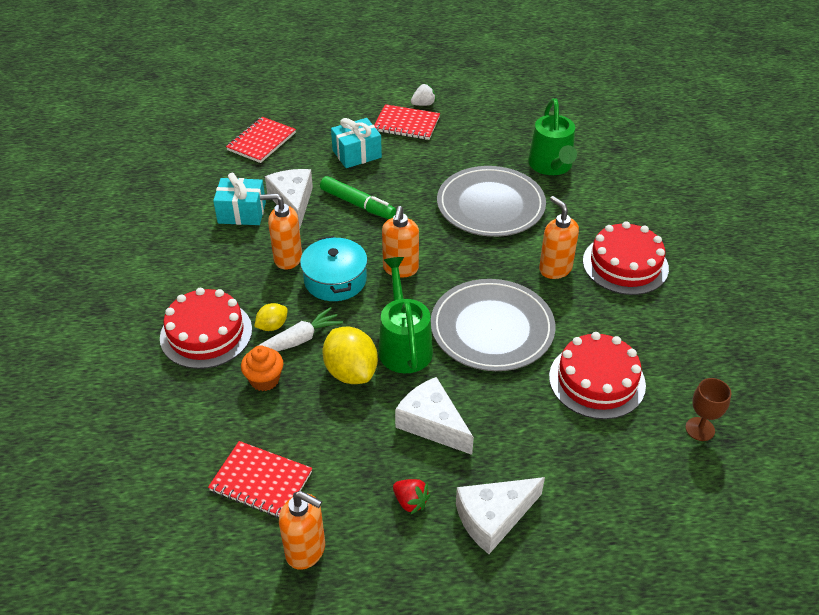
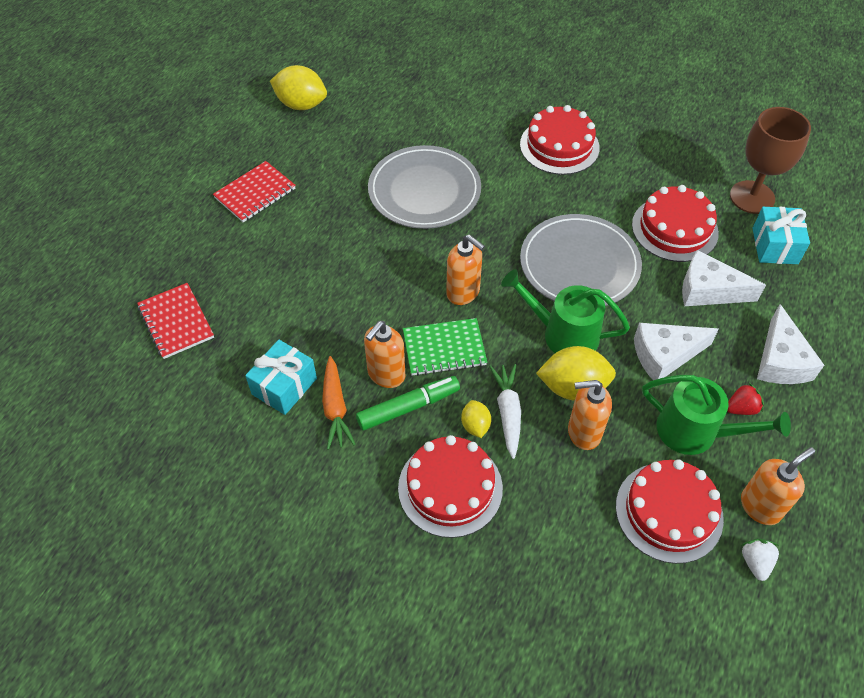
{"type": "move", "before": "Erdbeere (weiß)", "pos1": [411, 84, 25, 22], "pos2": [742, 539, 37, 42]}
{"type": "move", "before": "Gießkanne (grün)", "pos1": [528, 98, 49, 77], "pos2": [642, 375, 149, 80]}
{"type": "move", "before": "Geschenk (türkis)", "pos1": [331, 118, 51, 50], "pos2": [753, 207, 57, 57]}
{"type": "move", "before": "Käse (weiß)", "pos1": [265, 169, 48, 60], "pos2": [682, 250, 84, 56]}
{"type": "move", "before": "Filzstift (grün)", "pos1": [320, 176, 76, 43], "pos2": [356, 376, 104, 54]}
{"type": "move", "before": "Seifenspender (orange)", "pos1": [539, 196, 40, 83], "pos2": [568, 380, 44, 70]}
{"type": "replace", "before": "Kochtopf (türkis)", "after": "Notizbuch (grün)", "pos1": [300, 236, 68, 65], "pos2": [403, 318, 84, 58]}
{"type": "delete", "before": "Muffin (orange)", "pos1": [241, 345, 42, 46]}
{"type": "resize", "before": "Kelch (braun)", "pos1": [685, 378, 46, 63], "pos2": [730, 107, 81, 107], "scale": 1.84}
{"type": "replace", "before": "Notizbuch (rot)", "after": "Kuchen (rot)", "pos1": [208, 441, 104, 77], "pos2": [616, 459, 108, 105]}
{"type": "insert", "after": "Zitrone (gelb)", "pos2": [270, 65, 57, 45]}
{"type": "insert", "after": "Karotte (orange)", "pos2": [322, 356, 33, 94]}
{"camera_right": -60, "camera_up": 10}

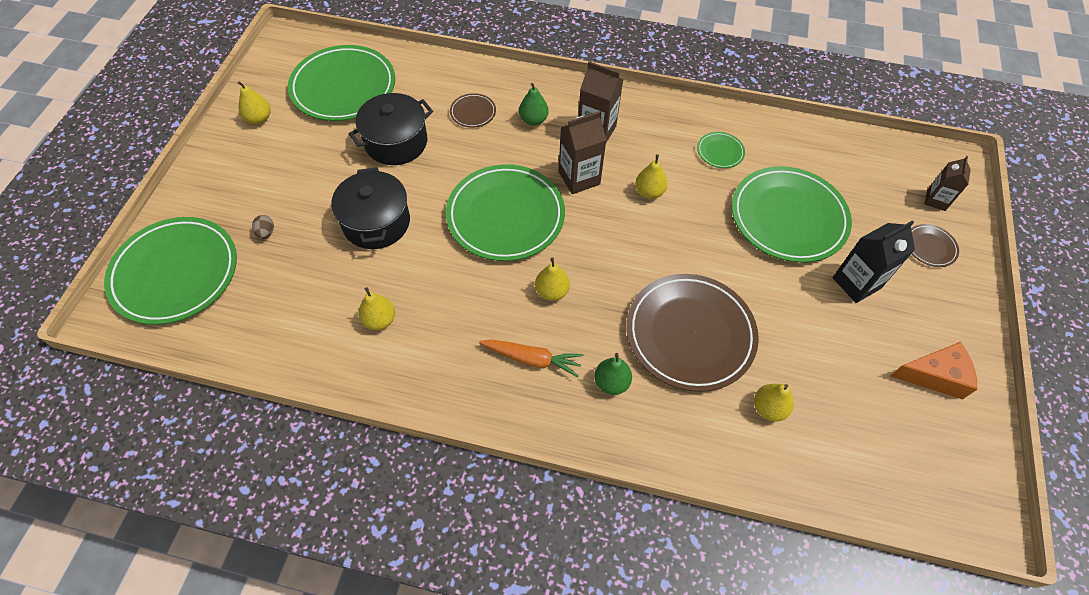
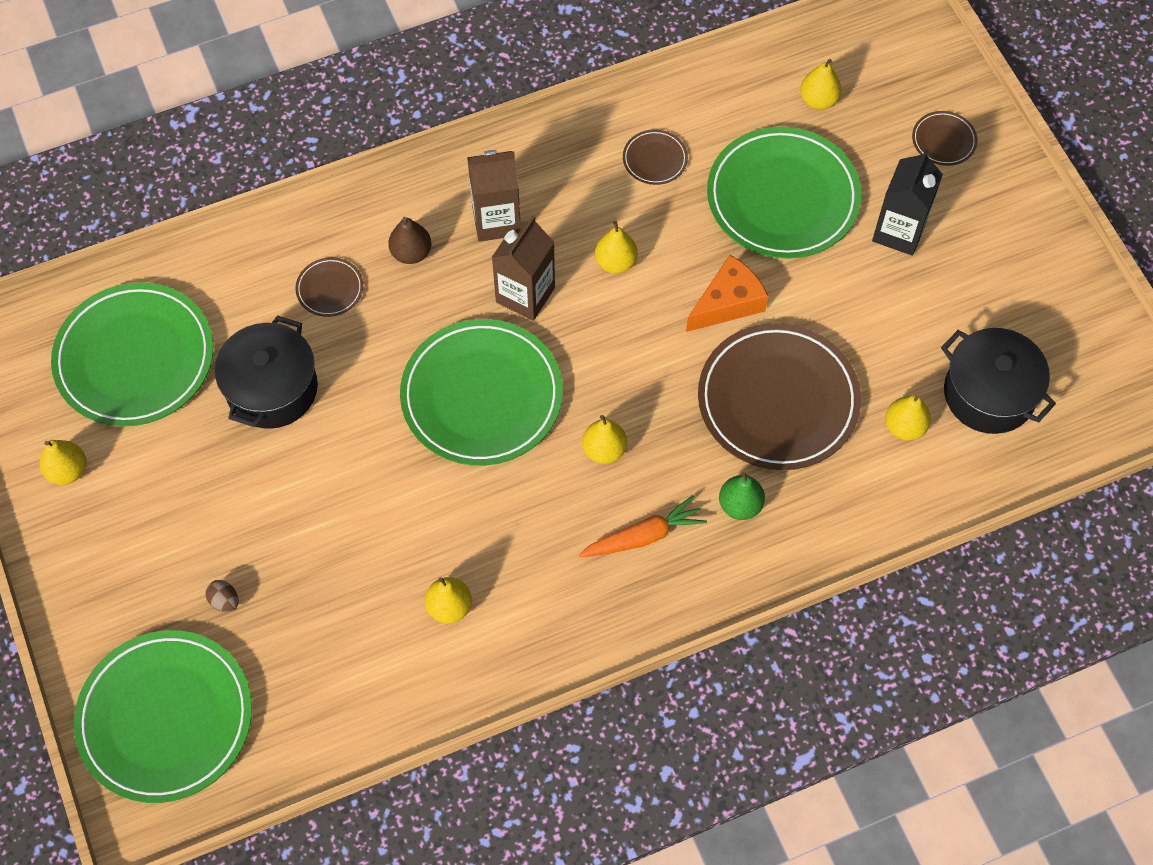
{"type": "recolor", "before": "Birne (grün)", "after": "Birne (braun)", "pos1": [519, 83, 30, 43], "pos2": [388, 217, 43, 47]}
{"type": "recolor", "before": "Teller (grün)", "after": "Teller (braun)", "pos1": [697, 132, 48, 36], "pos2": [623, 129, 65, 56]}
{"type": "delete", "before": "Getränkekarton (braun)", "pos1": [925, 156, 46, 55]}
{"type": "move", "before": "Kochtopf (schwarz)", "pos1": [331, 167, 79, 82], "pos2": [941, 328, 115, 106]}
{"type": "move", "before": "Käse (orange)", "pos1": [890, 342, 87, 57], "pos2": [686, 255, 82, 77]}
{"type": "insert", "after": "Birne (gelb)", "pos2": [800, 59, 42, 51]}
{"camera_right": -35, "camera_up": 5}

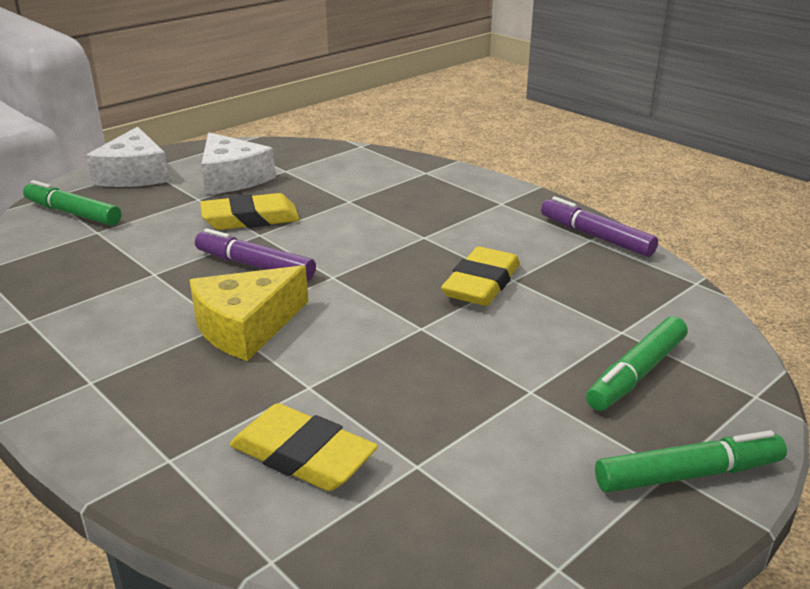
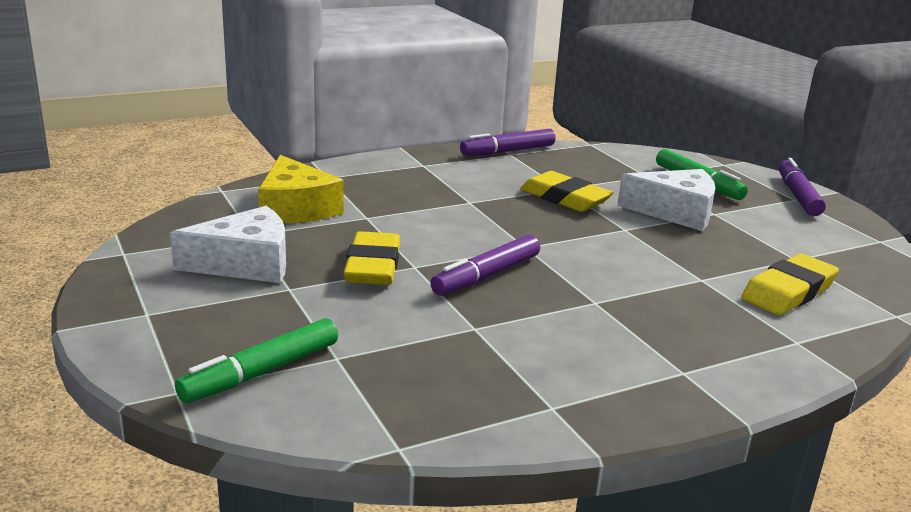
{"type": "move", "before": "Käse (weiß)", "pos1": [86, 127, 83, 60], "pos2": [617, 169, 98, 62]}
{"type": "move", "before": "Käse (gelb)", "pos1": [189, 265, 119, 96], "pos2": [258, 155, 86, 69]}
{"type": "recolor", "before": "Filzstift (grün)", "after": "Filzstift (lila)", "pos1": [595, 430, 192, 63], "pos2": [778, 158, 48, 58]}
{"camera_right": -75, "camera_up": -5}

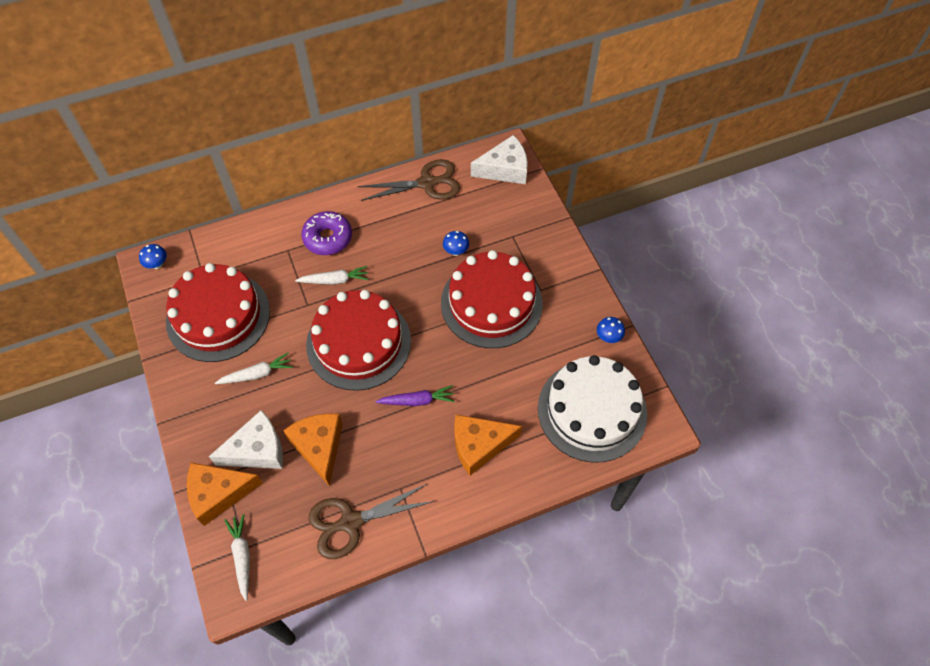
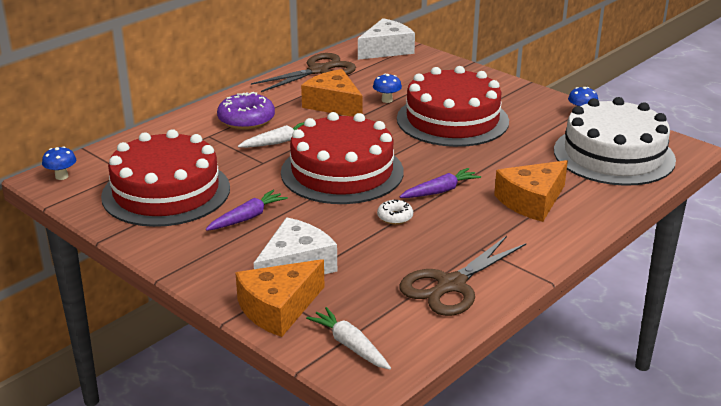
{"type": "recolor", "before": "Karotte (weiß)", "after": "Karotte (lila)", "pos1": [215, 353, 78, 31], "pos2": [206, 190, 82, 41]}
{"type": "move", "before": "Käse (orange)", "pos1": [283, 413, 60, 73], "pos2": [301, 69, 62, 48]}
{"type": "insert", "after": "Donut (weiß)", "pos2": [377, 200, 36, 25]}
{"camera_right": -25, "camera_up": -30}

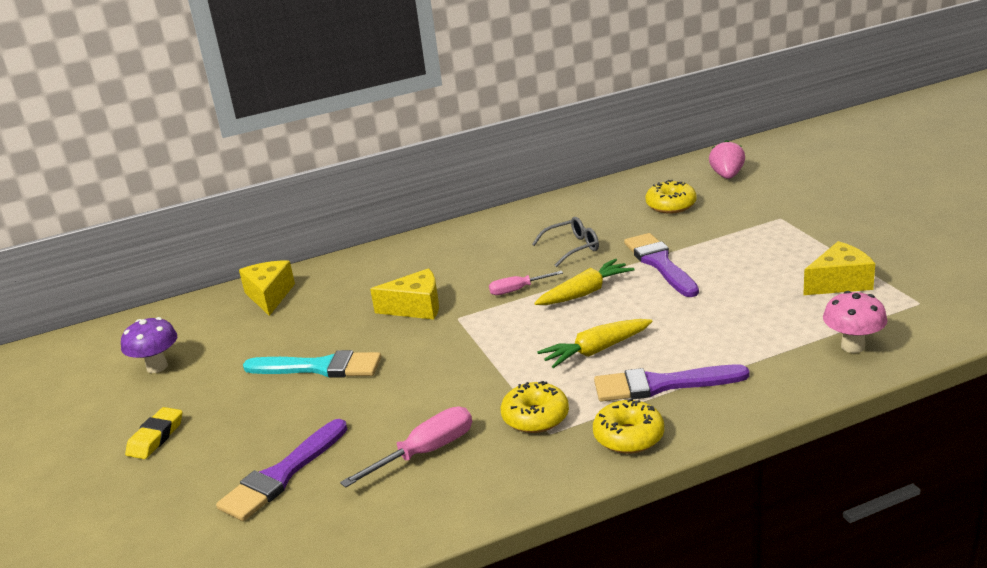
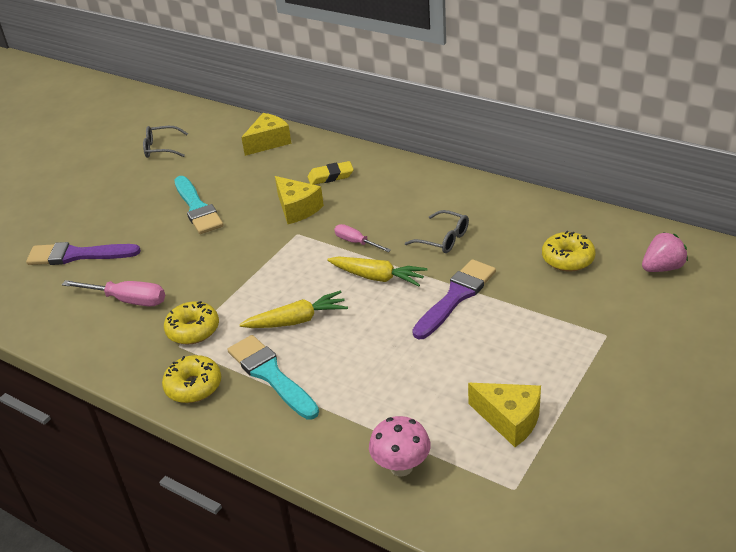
{"type": "replace", "before": "Pilz (lila)", "after": "Brille (grau)", "pos1": [121, 317, 56, 56], "pos2": [143, 126, 45, 32]}
{"type": "rotate", "before": "Karotte (gelb)", "pos1": [537, 319, 116, 49], "pos2": [239, 291, 109, 37], "turn": 135}
{"type": "recolor", "before": "Pinsel (lila)", "after": "Pinsel (türkis)", "pos1": [594, 364, 156, 38], "pos2": [227, 335, 92, 85]}
{"type": "move", "before": "Radiergummi (gelb)", "pos1": [125, 407, 57, 52], "pos2": [308, 161, 46, 24]}
{"camera_right": 55, "camera_up": 10}

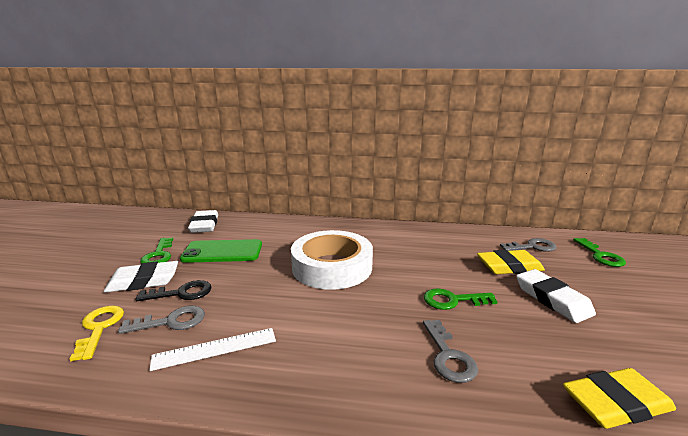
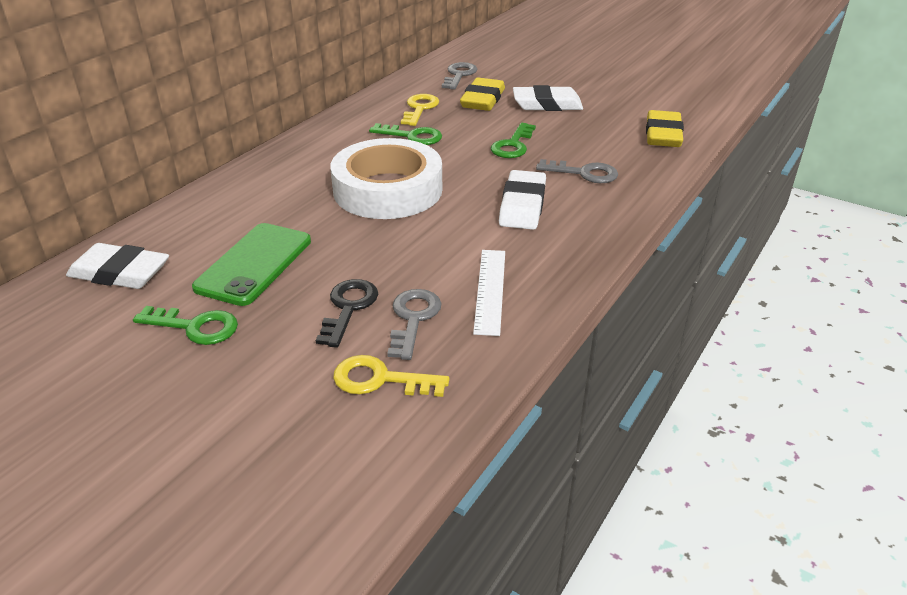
{"type": "move", "before": "Schlüssel (grün)", "pos1": [573, 238, 53, 29], "pos2": [369, 123, 73, 22]}
{"type": "move", "before": "Radiergummi (weiß)", "pos1": [104, 261, 74, 32], "pos2": [499, 170, 47, 60]}
{"type": "insert", "after": "Schlüssel (gelb)", "pos2": [401, 94, 38, 32]}
{"camera_right": -65, "camera_up": 15}

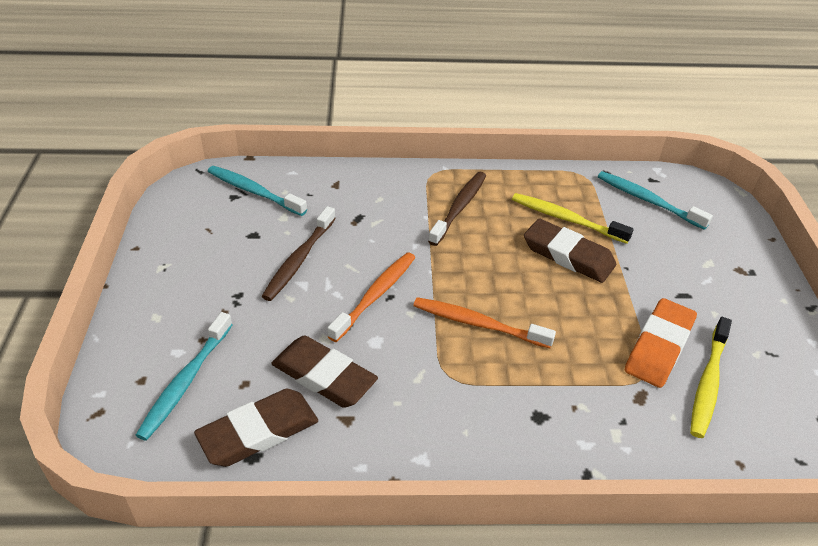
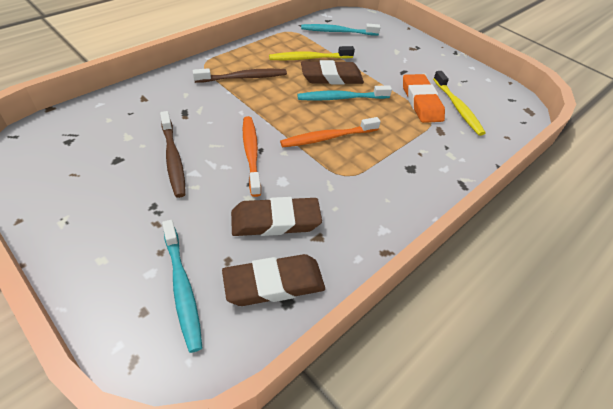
{"type": "move", "before": "Zahnbürste (türkis)", "pos1": [208, 166, 99, 50], "pos2": [297, 85, 95, 16]}
{"type": "rotate", "before": "Zahnbürste (braun)", "pos1": [428, 172, 58, 74], "pos2": [193, 68, 94, 15], "turn": 90}
{"type": "rotate", "before": "Radiergummi (braun)", "pos1": [194, 389, 124, 78], "pos2": [222, 254, 103, 52], "turn": 60}
{"camera_right": -45, "camera_up": 5}

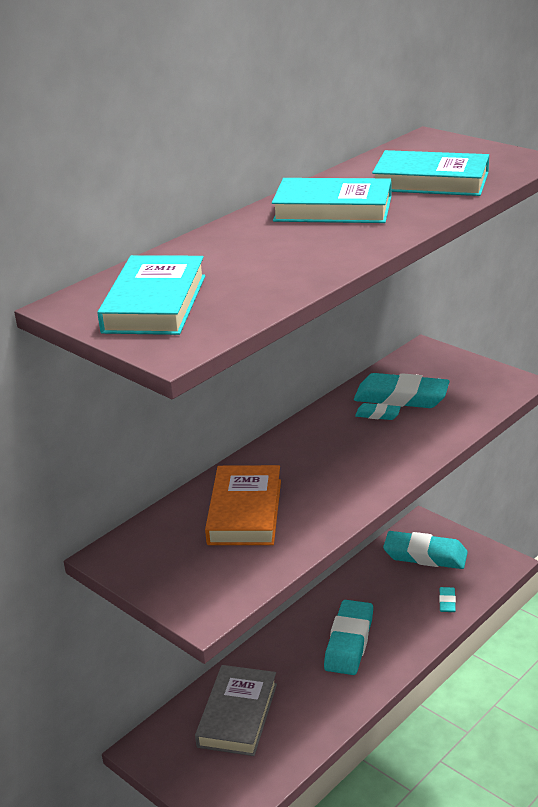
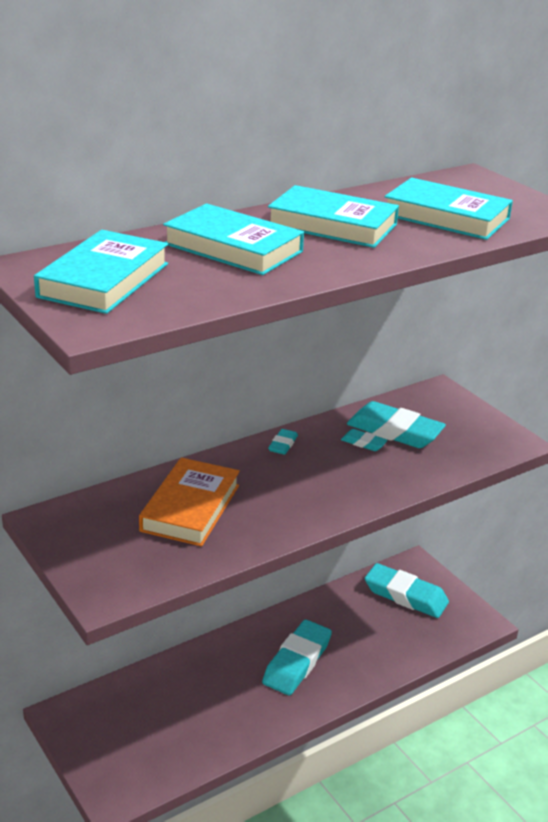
{"type": "move", "before": "Radiergummi (türkis)", "pos1": [439, 587, 17, 25], "pos2": [268, 429, 30, 26]}
{"type": "delete", "before": "Buch (grau)", "pos1": [195, 665, 82, 91]}
{"type": "insert", "after": "Buch (türkis)", "pos2": [163, 203, 141, 72]}
{"camera_right": 10, "camera_up": 0}

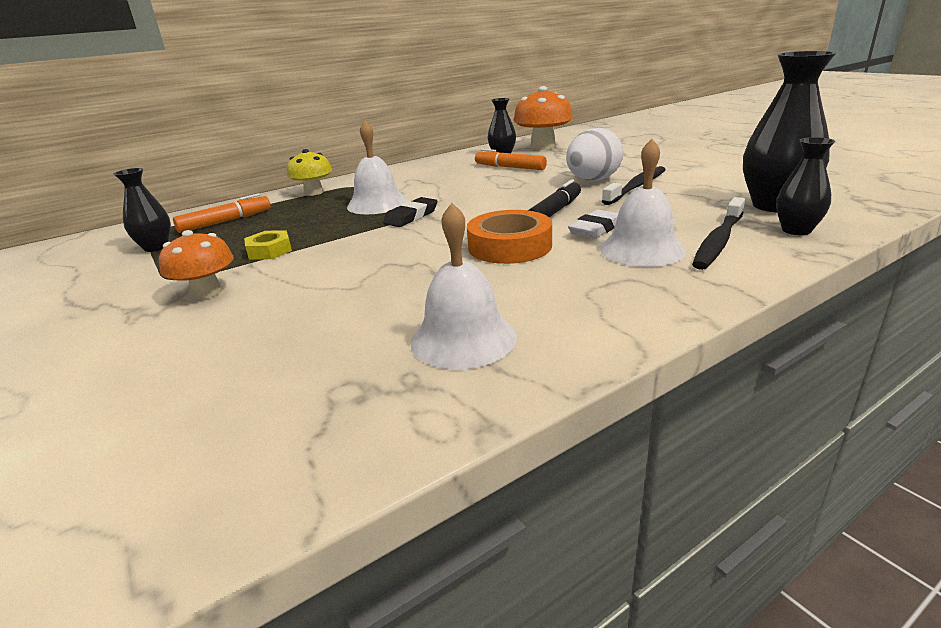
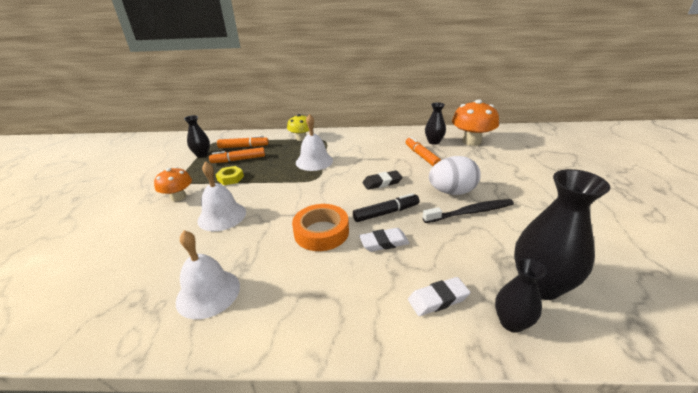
{"type": "move", "before": "Glocke (weiß)", "pos1": [600, 139, 86, 128], "pos2": [197, 161, 49, 70]}
{"type": "move", "before": "Radiergummi (schwarz)", "pos1": [383, 197, 54, 30], "pos2": [363, 171, 39, 19]}
{"type": "replace", "before": "Zahnbürste (schwarz)", "after": "Radiergummi (weiß)", "pos1": [692, 197, 53, 73], "pos2": [408, 277, 62, 39]}
{"type": "insert", "after": "Filzstift (orange)", "pos2": [209, 147, 56, 16]}
{"camera_right": 35, "camera_up": 5}

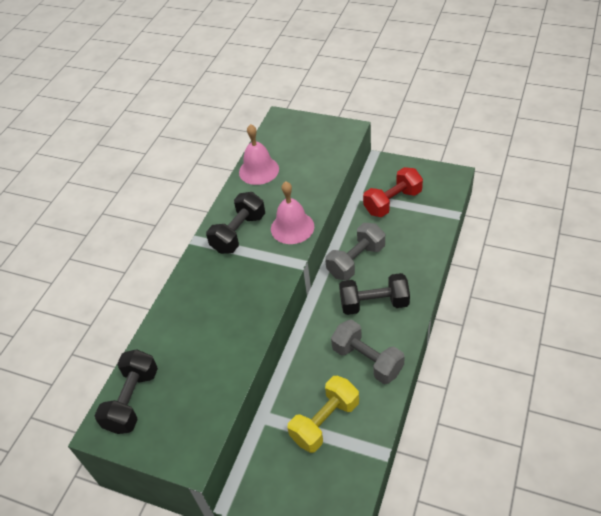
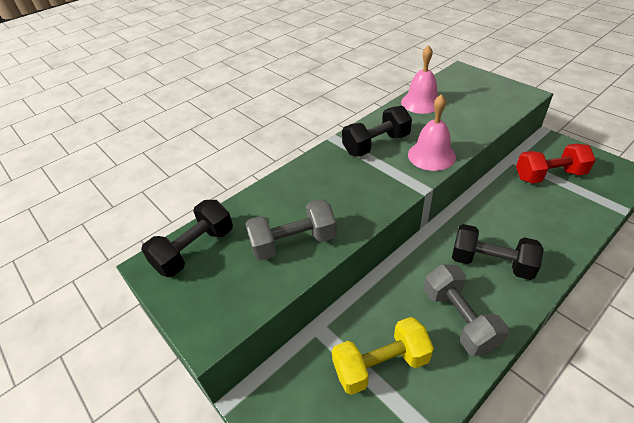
{"type": "move", "before": "Hantel (grau)", "pos1": [325, 223, 60, 58], "pos2": [245, 199, 92, 62]}
{"camera_right": 25, "camera_up": -5}

